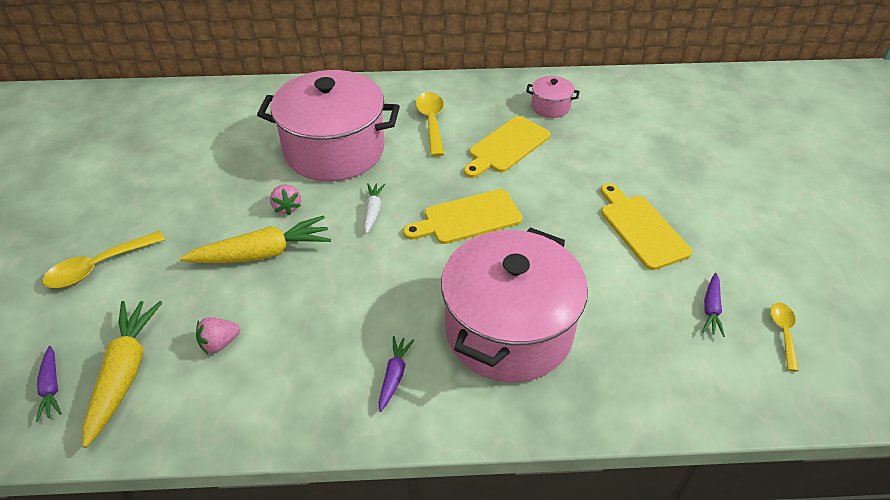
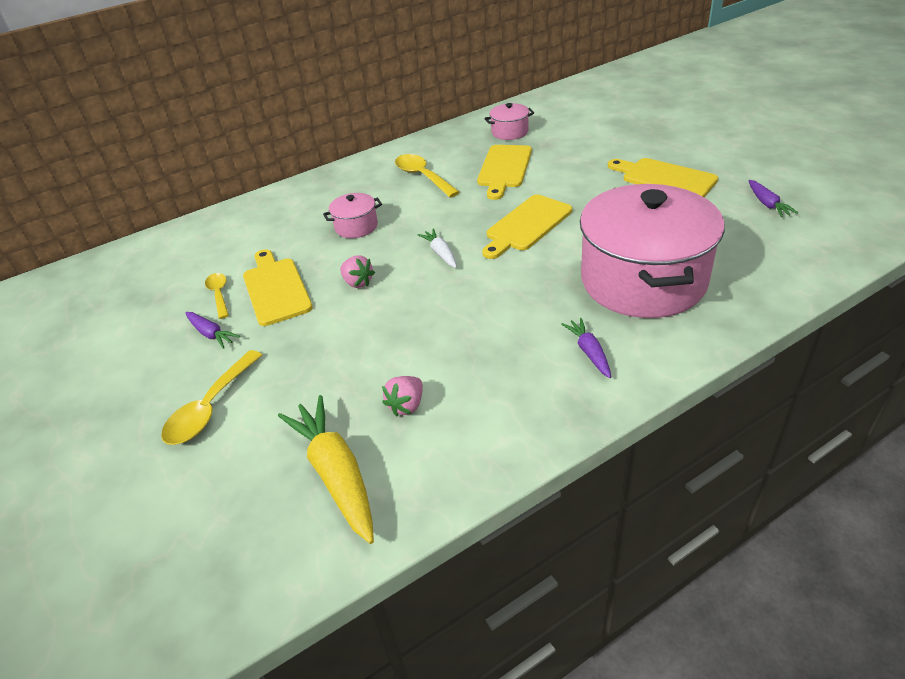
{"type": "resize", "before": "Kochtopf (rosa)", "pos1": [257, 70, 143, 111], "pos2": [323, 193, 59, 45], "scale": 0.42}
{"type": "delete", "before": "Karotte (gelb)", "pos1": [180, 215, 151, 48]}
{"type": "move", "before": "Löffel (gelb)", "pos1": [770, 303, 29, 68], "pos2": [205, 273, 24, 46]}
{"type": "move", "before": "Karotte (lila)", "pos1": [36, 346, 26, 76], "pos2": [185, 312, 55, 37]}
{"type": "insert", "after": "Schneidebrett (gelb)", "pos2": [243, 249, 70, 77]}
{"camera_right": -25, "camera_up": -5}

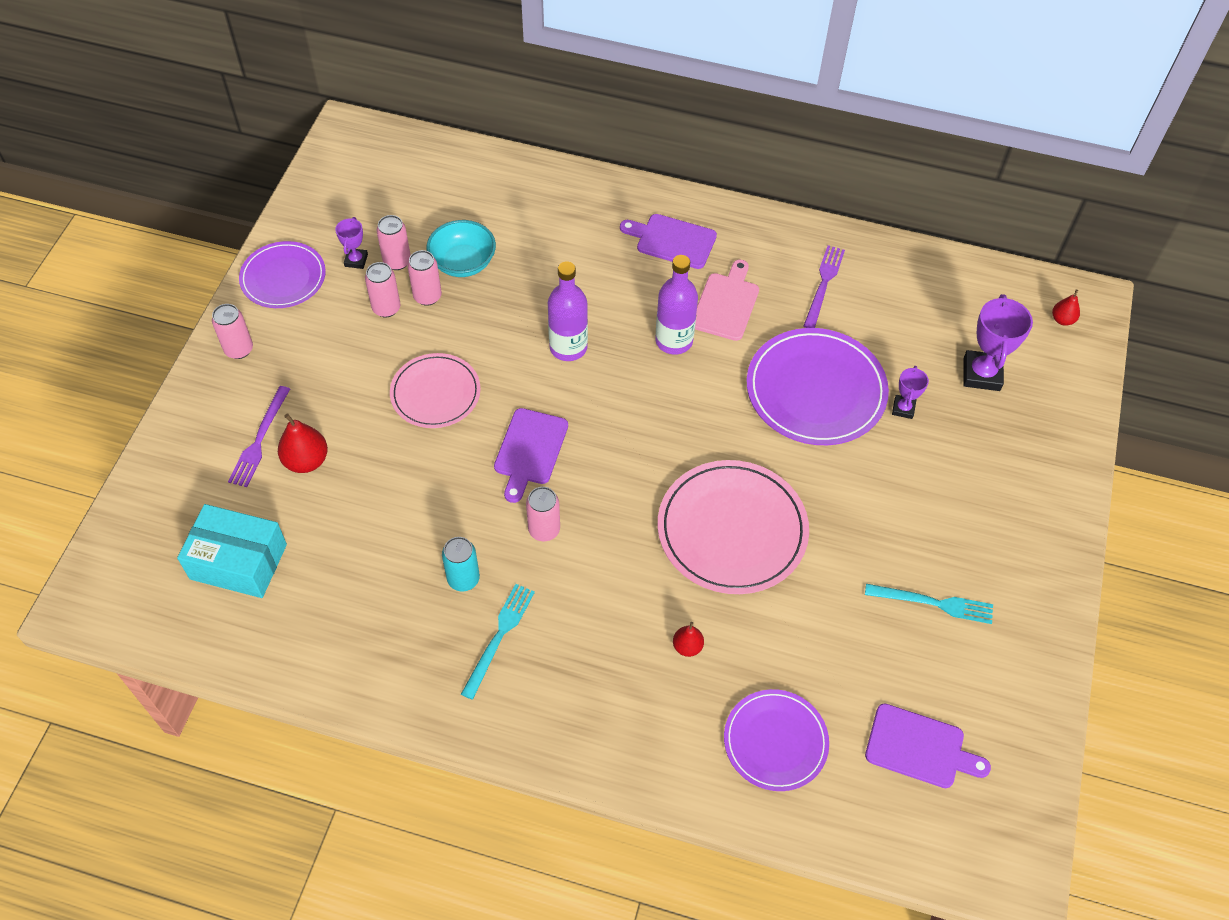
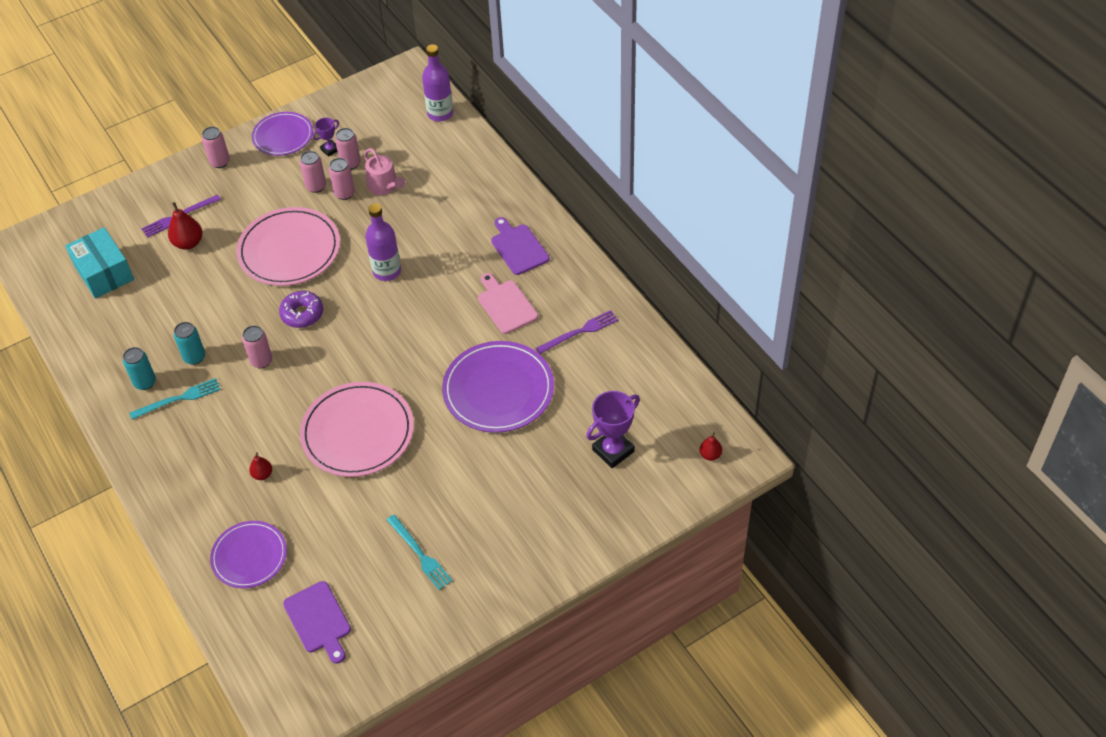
{"type": "replace", "before": "Schüssel (türkis)", "after": "Gießkanne (rosa)", "pos1": [426, 220, 70, 57], "pos2": [364, 148, 41, 47]}
{"type": "move", "before": "Flasche (lila)", "pos1": [655, 255, 43, 100], "pos2": [422, 44, 31, 78]}
{"type": "rotate", "before": "Schneidebrett (rosa)", "pos1": [695, 259, 64, 82], "pos2": [478, 273, 60, 61], "turn": -90}
{"type": "resize", "before": "Teller (rosa)", "pos1": [390, 353, 91, 75], "pos2": [236, 207, 104, 79], "scale": 1.58}
{"type": "delete", "before": "Pokal (lila)", "pos1": [892, 366, 37, 53]}
{"type": "replace", "before": "Schneidebrett (lila)", "after": "Donut (lila)", "pos1": [494, 408, 74, 95], "pos2": [279, 291, 44, 37]}
{"type": "insert", "after": "Dose (türkis)", "pos2": [123, 347, 33, 43]}
{"camera_right": 45, "camera_up": -5}

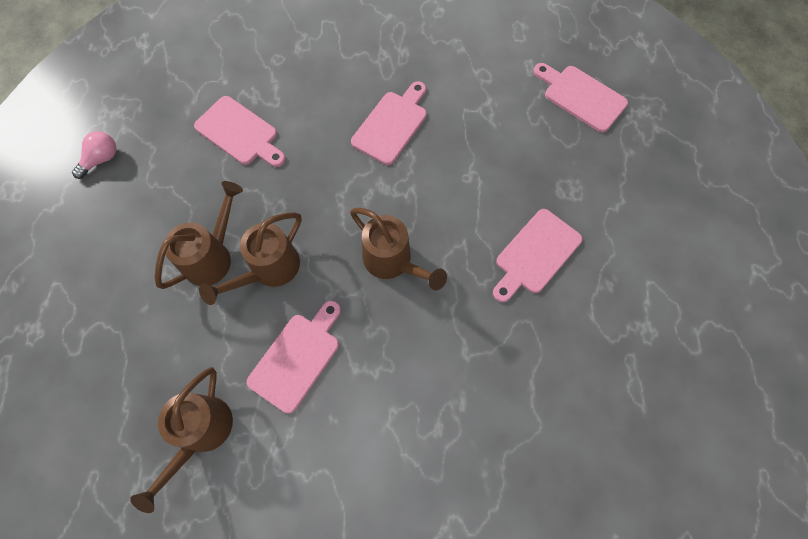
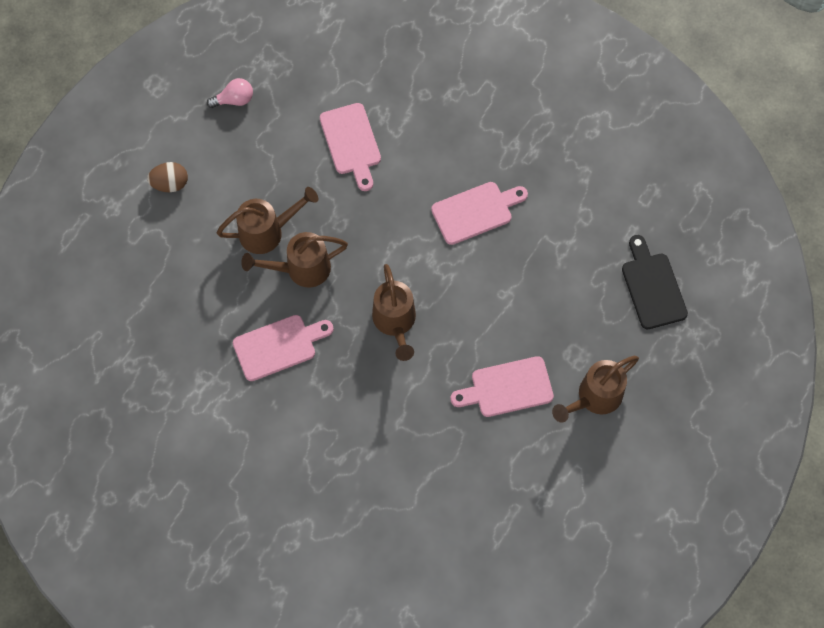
{"type": "recolor", "before": "Schneidebrett (rosa)", "after": "Schneidebrett (schwarz)", "pos1": [533, 63, 95, 70], "pos2": [622, 235, 66, 94]}
{"type": "move", "before": "Gießkanne (braun)", "pos1": [130, 367, 103, 146], "pos2": [552, 356, 87, 67]}
{"type": "insert", "after": "Ei (braun)", "pos2": [147, 162, 41, 30]}
{"camera_right": 35, "camera_up": 0}

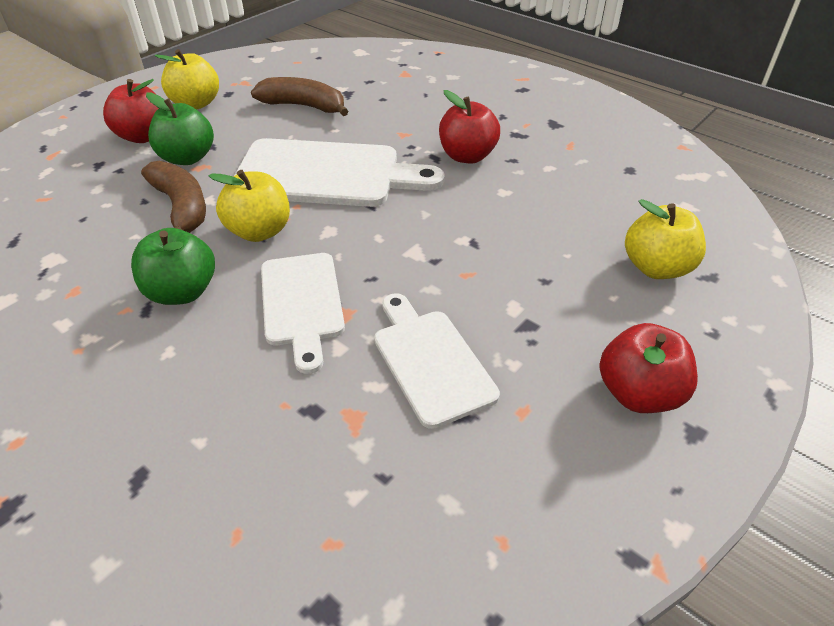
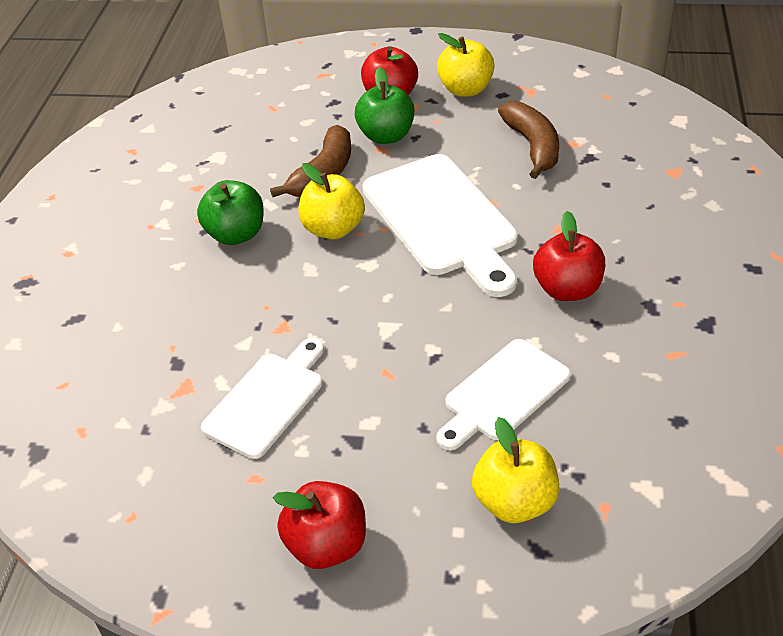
{"type": "move", "before": "Schneidebrett (weiß)", "pos1": [261, 253, 84, 121], "pos2": [436, 339, 135, 111]}
{"camera_right": 60, "camera_up": 0}

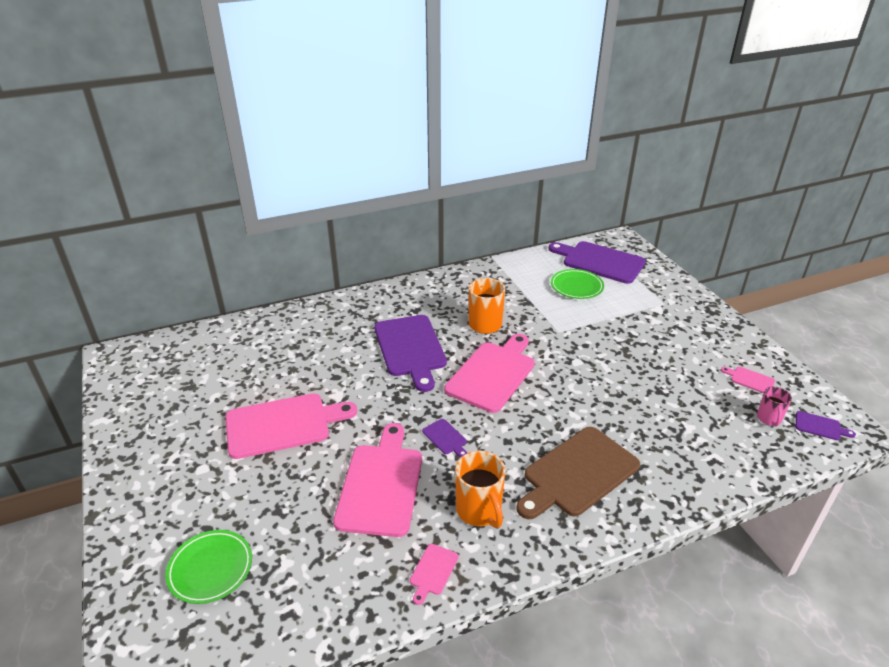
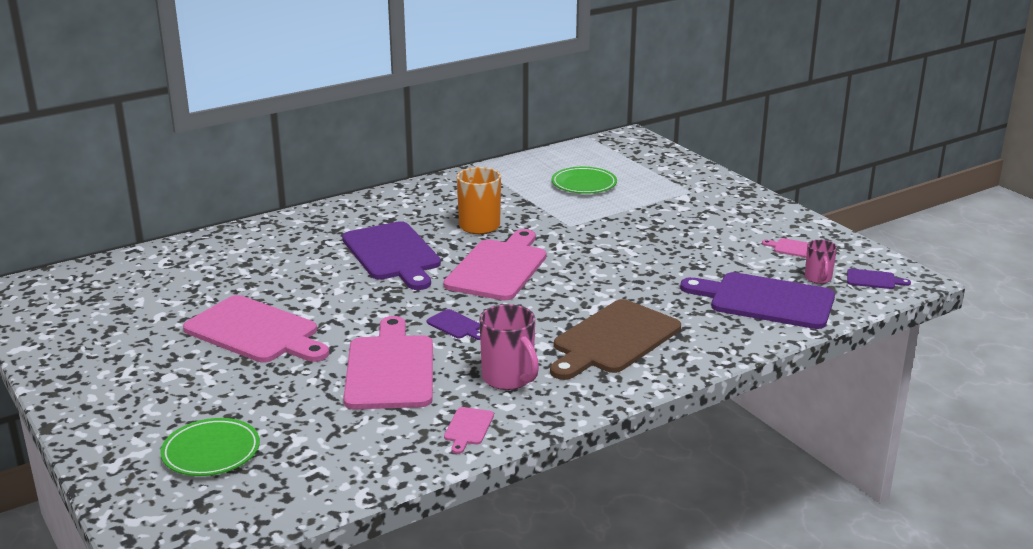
{"type": "move", "before": "Schneidebrett (lila)", "pos1": [548, 241, 98, 43], "pos2": [680, 272, 155, 57]}
{"type": "rotate", "before": "Schneidebrett (rosa)", "pos1": [225, 393, 132, 66], "pos2": [183, 295, 146, 68], "turn": 60}
{"type": "recolor", "before": "Tasse (orange)", "after": "Tasse (rosa)", "pos1": [455, 451, 51, 77], "pos2": [479, 304, 60, 86]}
{"camera_right": -10, "camera_up": -10}

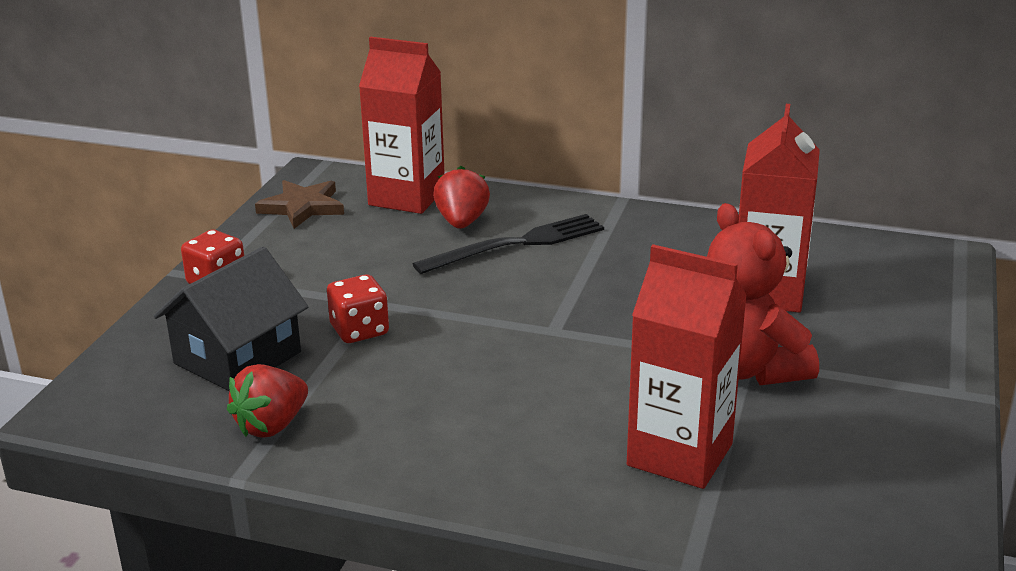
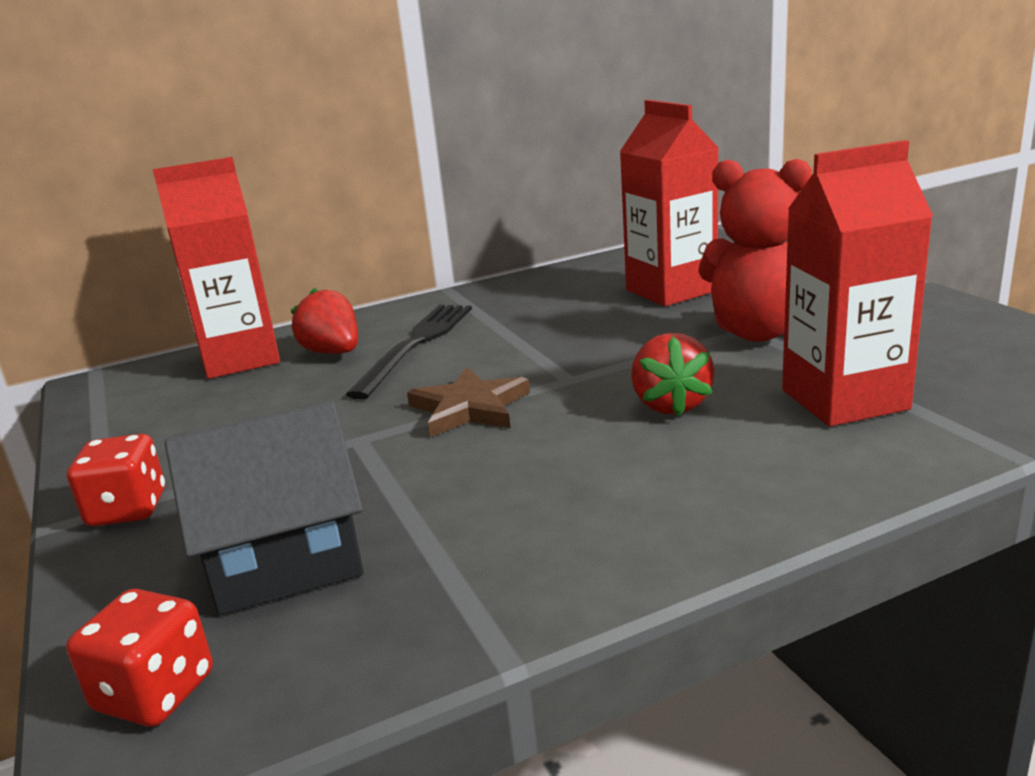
{"type": "move", "before": "Stern (braun)", "pos1": [255, 180, 89, 49], "pos2": [407, 367, 123, 70]}
{"type": "rotate", "before": "Haus (schwarz)", "pos1": [154, 247, 154, 144], "pos2": [165, 401, 199, 214], "turn": 75}
{"type": "move", "before": "Spielwürfel (rot)", "pos1": [327, 274, 62, 69], "pos2": [66, 589, 147, 138]}
{"type": "move", "before": "Erdbeere (rot)", "pos1": [227, 364, 81, 74], "pos2": [631, 333, 83, 83]}
{"camera_right": -40, "camera_up": -5}

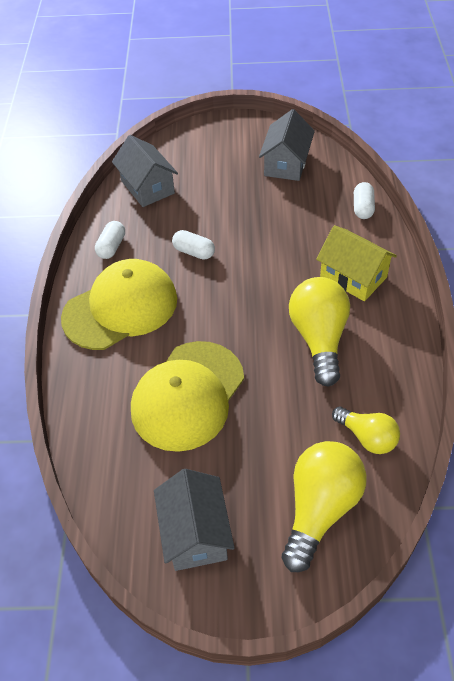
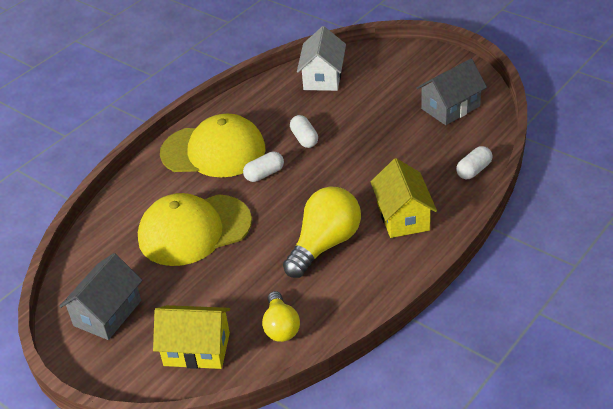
{"type": "recolor", "before": "Haus (grau)", "after": "Haus (weiß)", "pos1": [112, 135, 66, 72], "pos2": [297, 26, 49, 65]}
{"type": "move", "before": "Kapsel (weiß)", "pos1": [95, 221, 30, 38], "pos2": [243, 151, 41, 31]}
{"type": "replace", "before": "Glühbirne (gelb)", "after": "Haus (gelb)", "pos1": [282, 441, 85, 131], "pos2": [153, 305, 77, 64]}
{"camera_right": 40, "camera_up": -10}

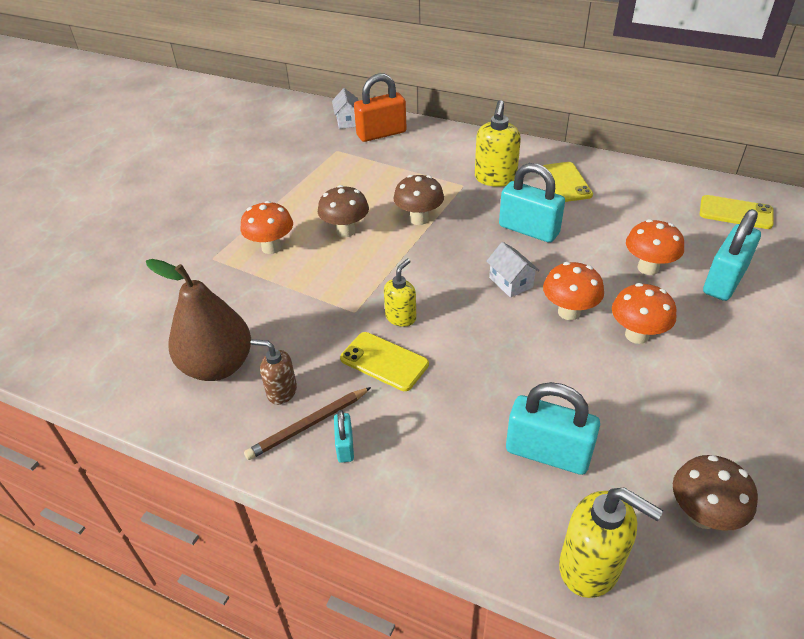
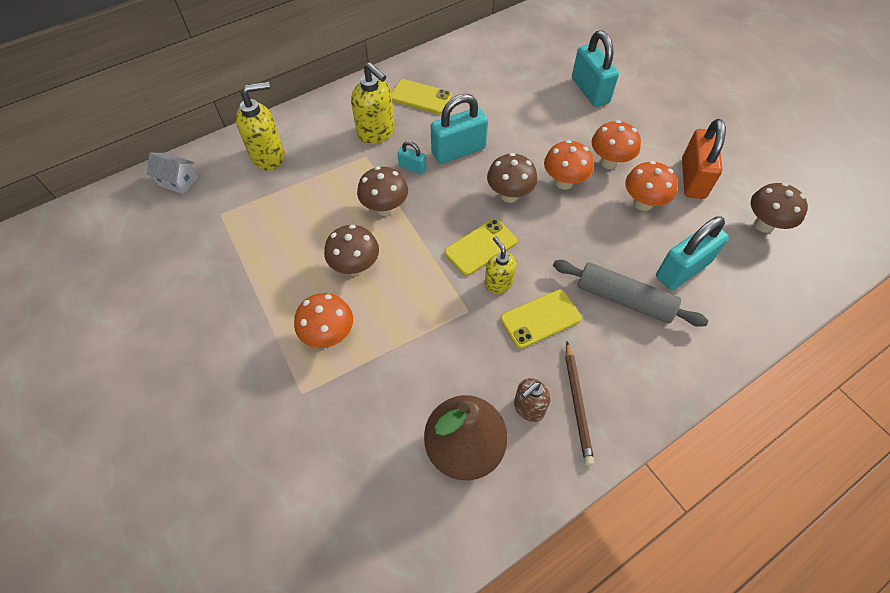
{"type": "move", "before": "Vorhängeschloss (orange)", "pos1": [354, 74, 53, 68], "pos2": [682, 119, 44, 80]}
{"type": "move", "before": "Handy (gelb)", "pos1": [700, 195, 74, 34], "pos2": [444, 219, 73, 57]}
{"type": "move", "before": "Pilz (orange)", "pos1": [626, 219, 58, 56], "pos2": [625, 161, 53, 50]}
{"type": "replace", "before": "Haus (weiß)", "after": "Pilz (braun)", "pos1": [486, 242, 54, 56], "pos2": [487, 153, 50, 50]}
{"type": "move", "before": "Vorhängeschloss (türkis)", "pos1": [334, 410, 20, 53], "pos2": [397, 141, 29, 33]}
{"type": "move", "before": "Seifenspender (gelb)", "pos1": [559, 488, 104, 110], "pos2": [236, 82, 49, 88]}
{"type": "insert", "after": "Nudelholz (grau)", "pos2": [553, 260, 155, 67]}
{"camera_right": -60, "camera_up": 15}

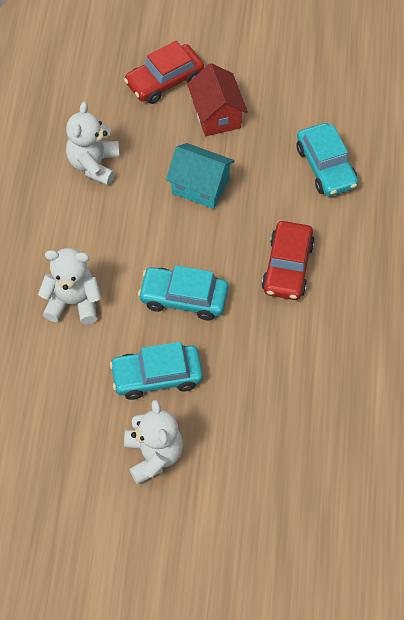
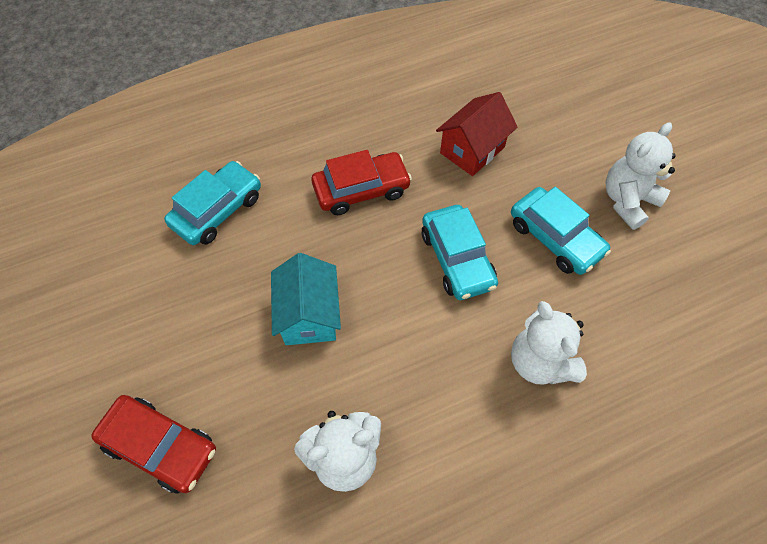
{"type": "move", "before": "Haus (rot)", "pos1": [187, 63, 61, 73], "pos2": [436, 92, 81, 84]}
{"camera_right": -120, "camera_up": 0}

